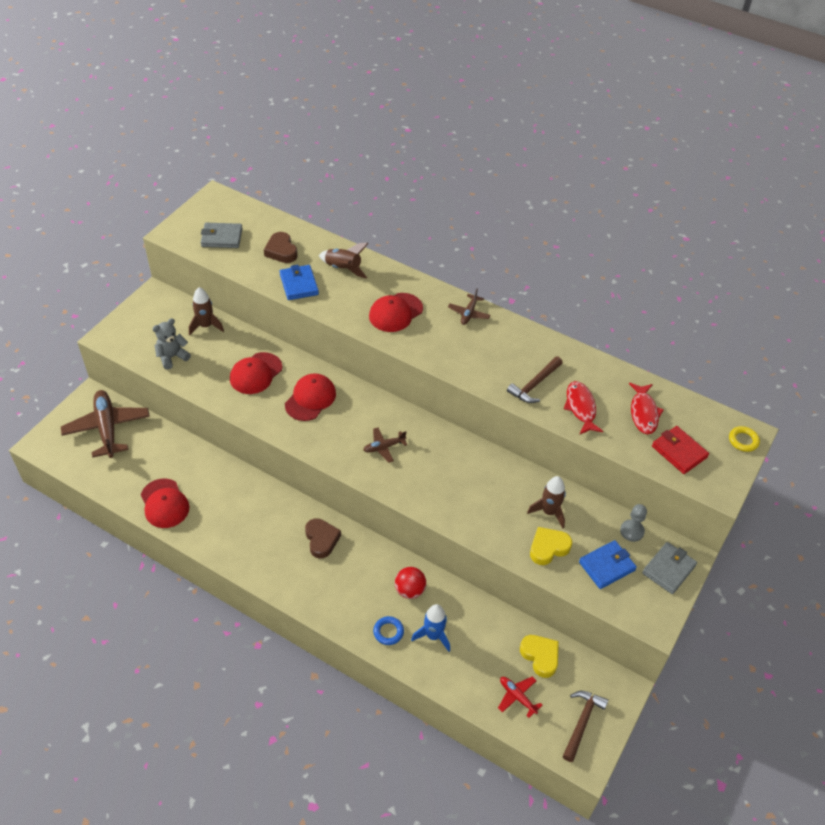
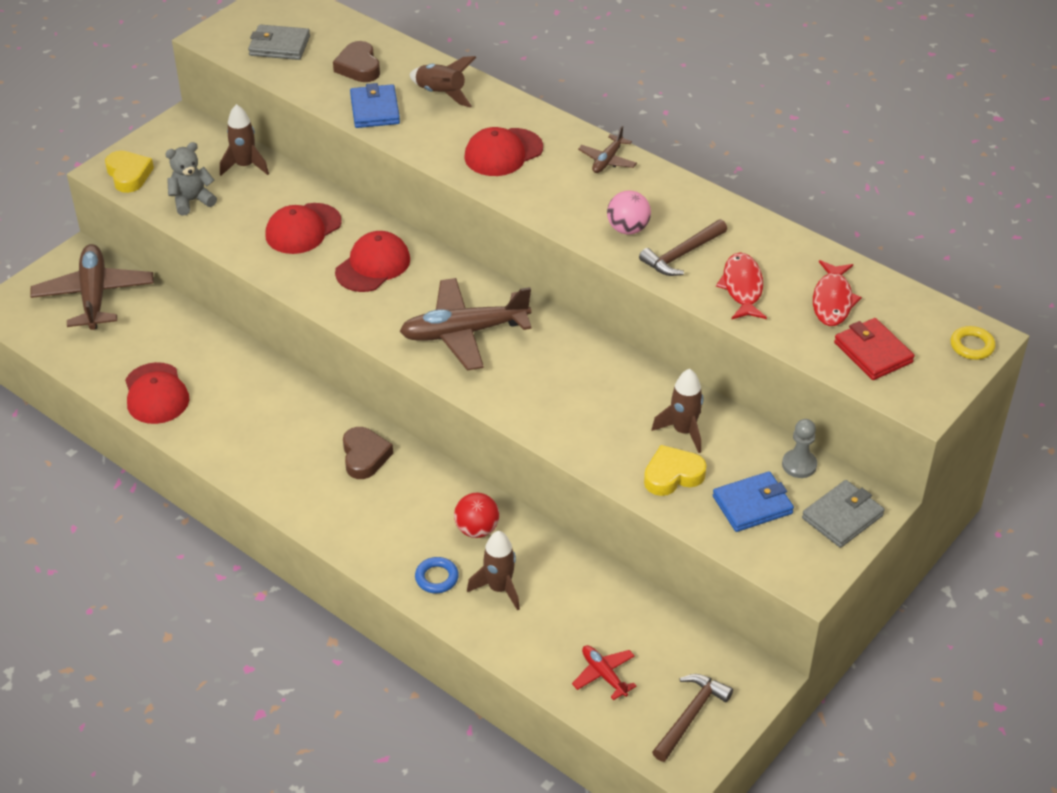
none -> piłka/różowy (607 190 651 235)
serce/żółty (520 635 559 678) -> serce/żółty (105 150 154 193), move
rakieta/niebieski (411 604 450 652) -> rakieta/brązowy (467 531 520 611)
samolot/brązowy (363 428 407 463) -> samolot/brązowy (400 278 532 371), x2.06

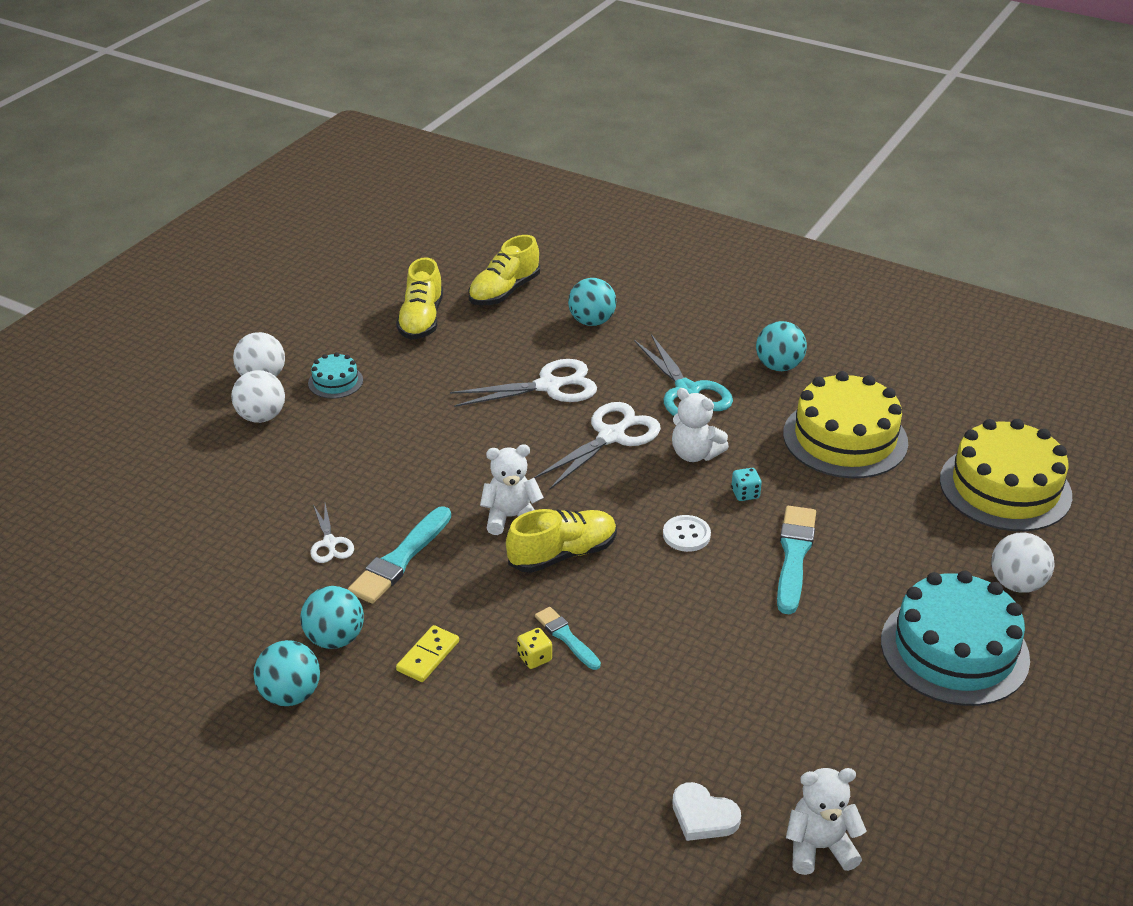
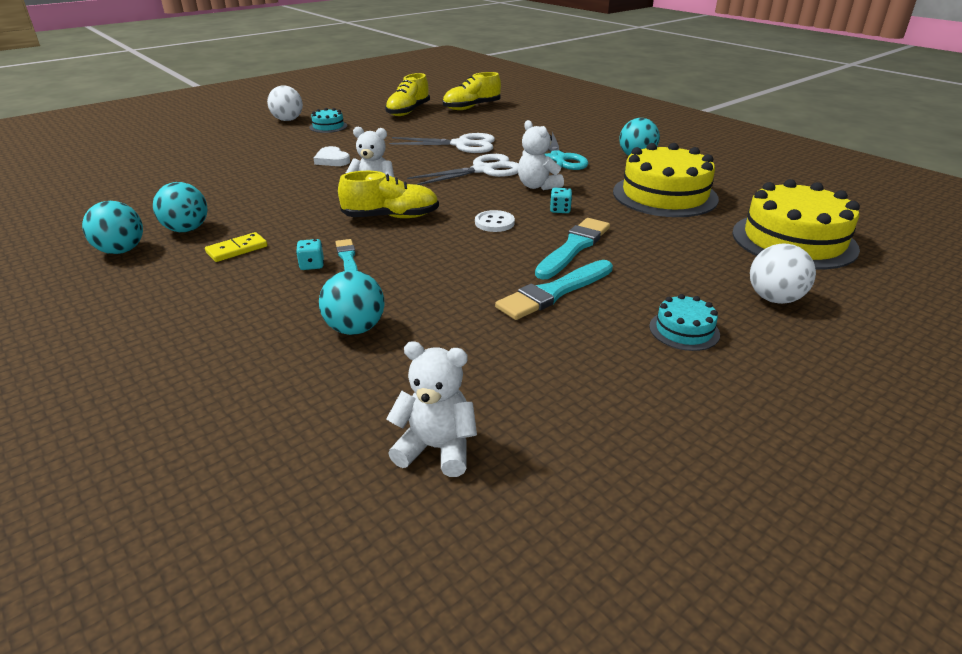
piłka/biały (231 370 285 423) -> none
nożyczki/biały (311 503 354 563) -> none
pędzel/turkusowy (348 506 451 604) -> pędzel/turkusowy (495 260 613 320), move
piłka/turkusowy (568 278 616 326) -> piłka/turkusowy (319 270 384 335), move
serce/biały (672 782 741 841) -> serce/biały (314 146 350 166), move
kostka do gry/żółty (517 628 552 669) -> kostka do gry/turkusowy (296 239 324 270)
tort/turkusowy (881 571 1030 706) -> tort/turkusowy (649 294 720 351), x0.46

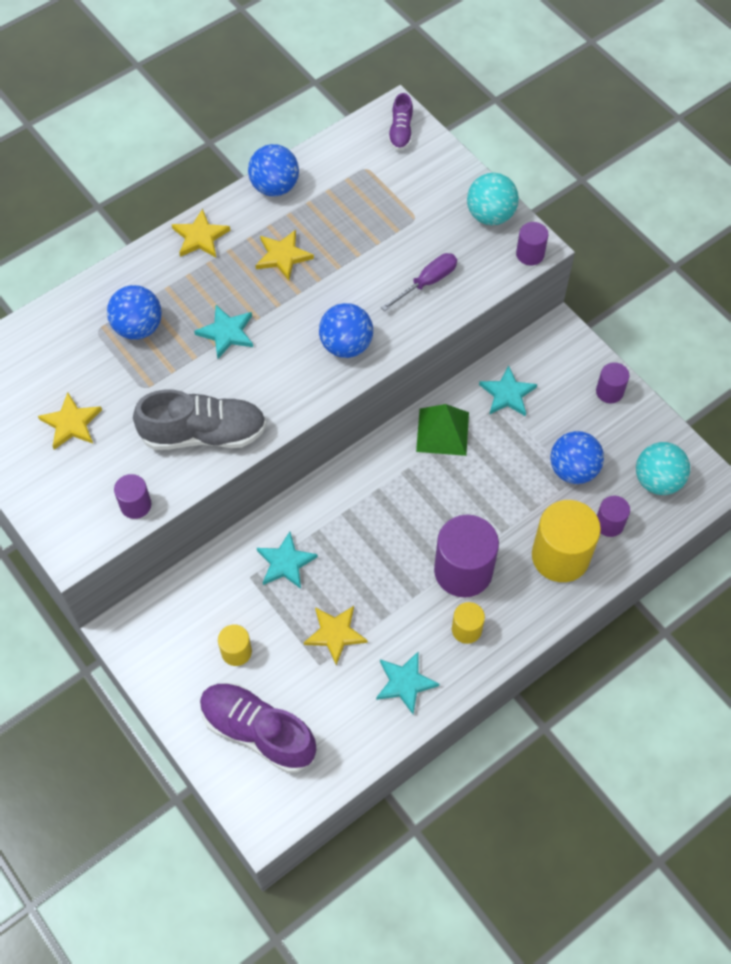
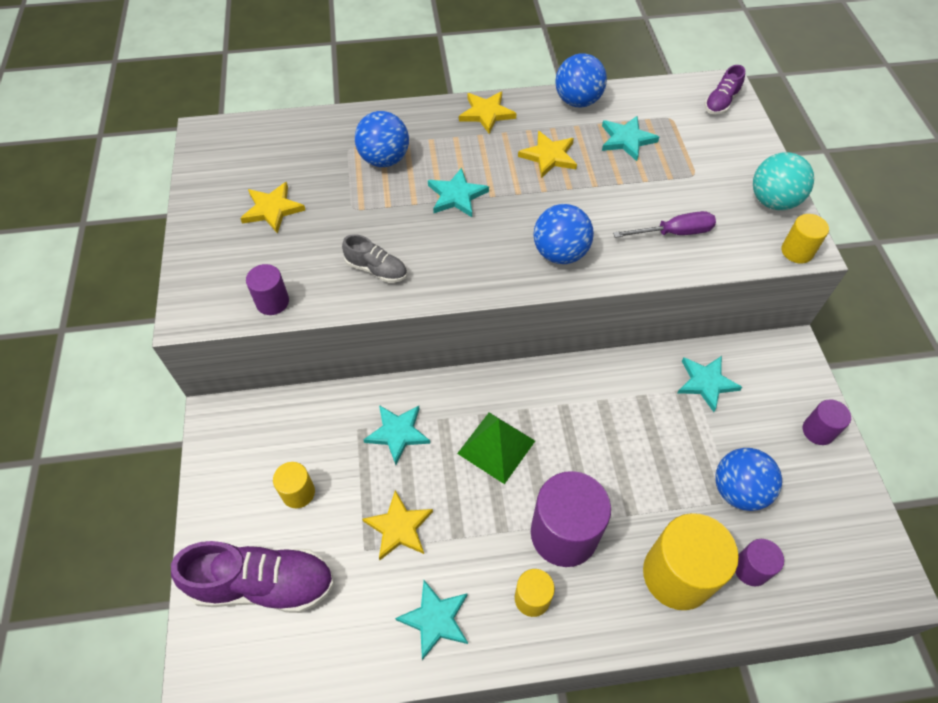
piłka/turkusowy (636 442 690 495) -> none
none -> gwiazda/turkusowy (602 116 659 161)
piramida/zielony (416 404 469 456) -> piramida/zielony (457 412 535 484), move
walec/fioletowy (516 222 548 265) -> walec/żółty (782 214 829 263)
but/fioletowy (200 683 316 773) -> but/fioletowy (171 541 335 613), 120 degrees clockwise
but/szary (133 390 267 450) -> but/szary (342 234 407 283), x0.52

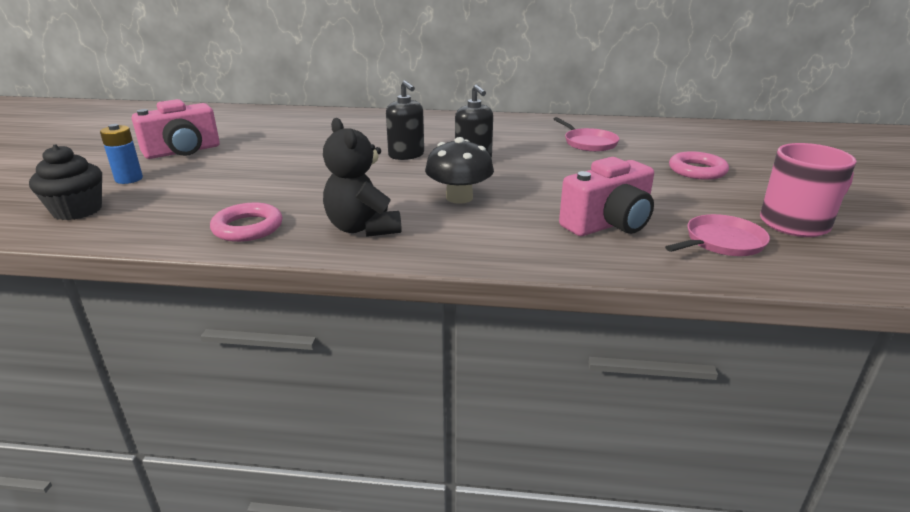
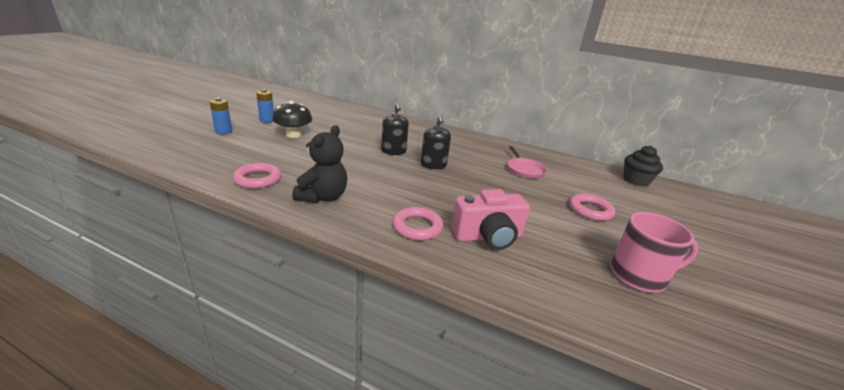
patelnia/różowy (665 214 770 256) -> none
none -> pierścień/różowy (393 207 443 240)
muffinka/czarny (29 144 102 220) -> muffinka/czarny (623 145 663 187), move
grzyb/czarny (425 137 494 204) -> grzyb/czarny (272 101 312 138), move
aparat fotograficzny/różowy (132 99 220 159) -> bateria/niebieski (256 89 274 123)
miś/czarny (323 118 401 237) -> miś/czarny (292 125 347 203), 150 degrees counterclockwise

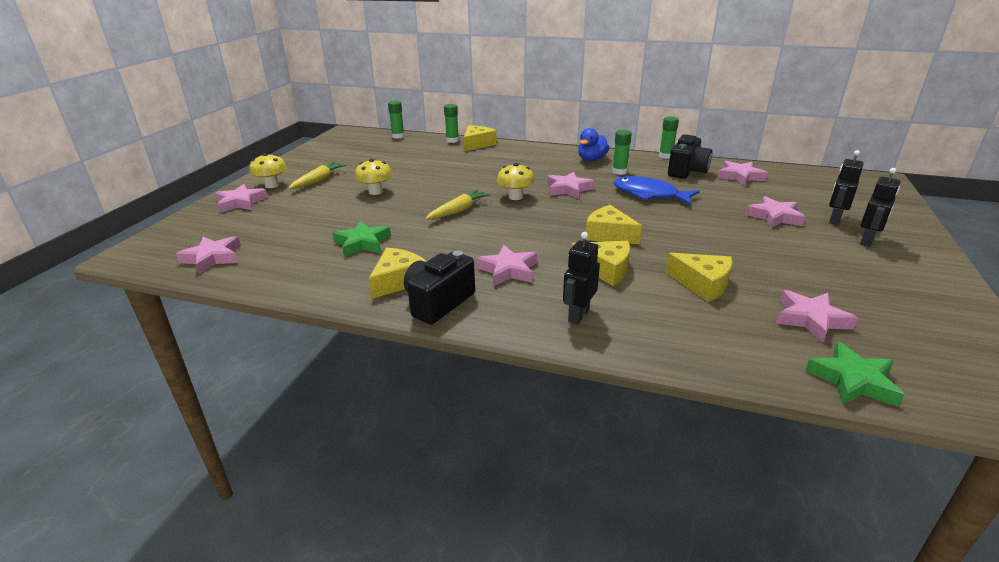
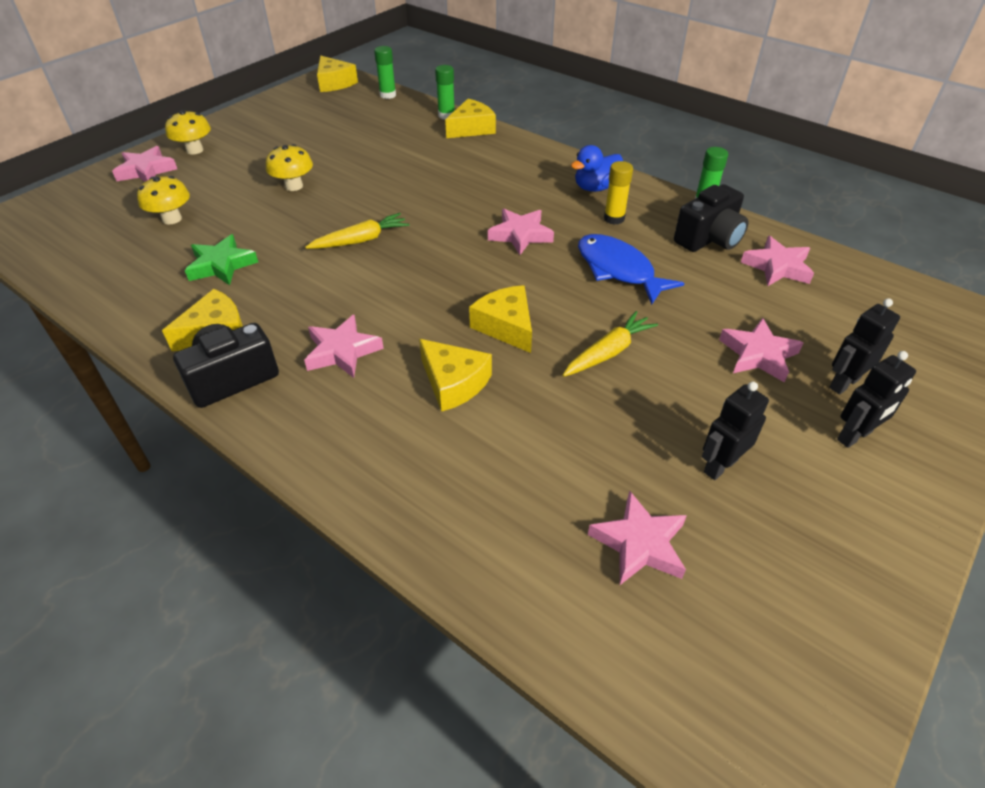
gwiazda/różowy (176 236 241 274) -> none
gwiazda/zielony (805 342 905 407) -> none
marchewka/żółty (289 162 346 189) -> marchewka/żółty (563 311 658 377), move
grzyb/żółty (497 163 535 200) -> grzyb/żółty (137 176 190 224), move
robot/czarny (563 232 600 325) -> robot/czarny (702 382 769 480), move
ser/żółty (666 253 733 302) -> ser/żółty (317 56 358 92), move
klej w sztyfcie/zielony (612 130 632 175) -> klej w sztyfcie/żółty (604 161 633 225)

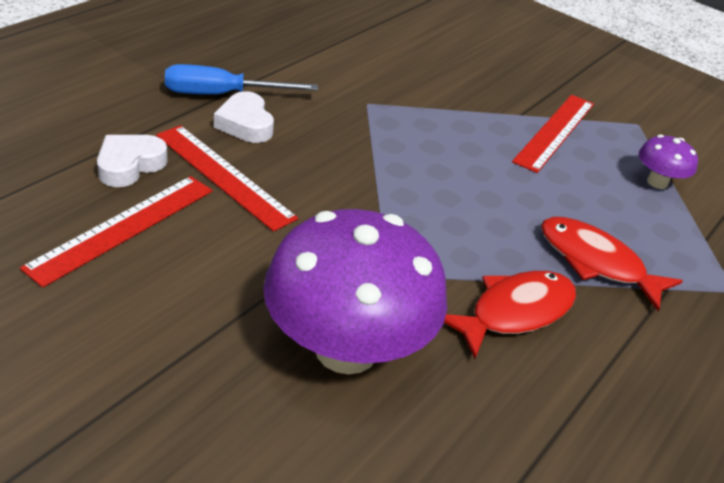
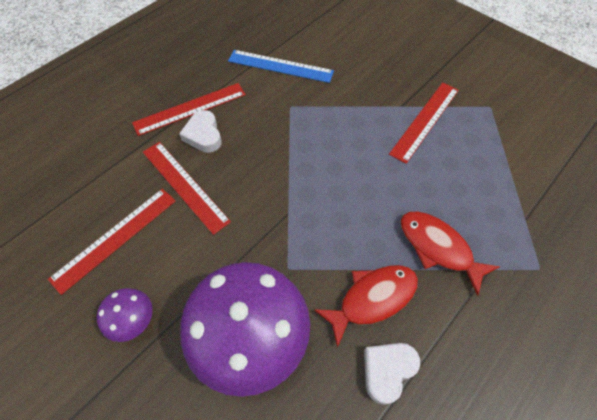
none -> linijka/niebieski (228 50 334 83)
serce/biały (97 135 168 187) -> serce/biały (364 343 420 405), move
grzyb/fioletowy (639 135 698 189) -> grzyb/fioletowy (97 288 153 342), move
śrubokręt/niebieski (165 64 318 95) -> linijka/czerwony (132 83 246 136)

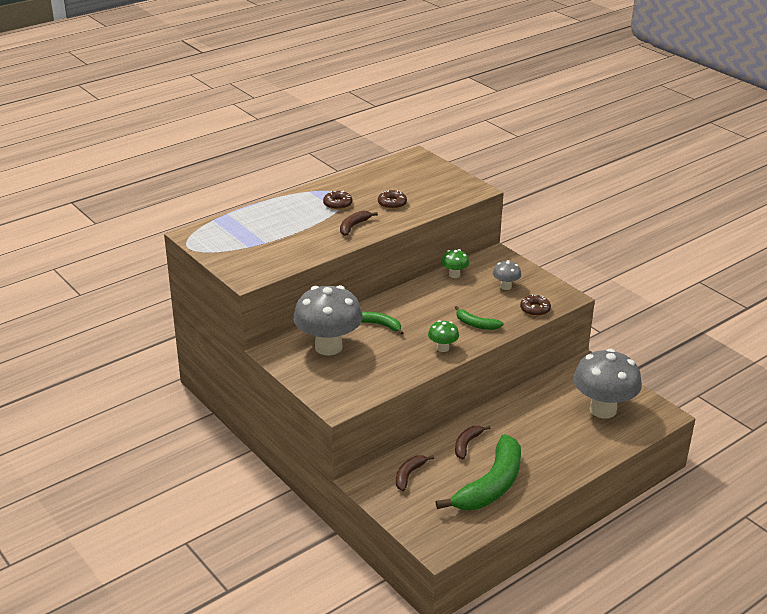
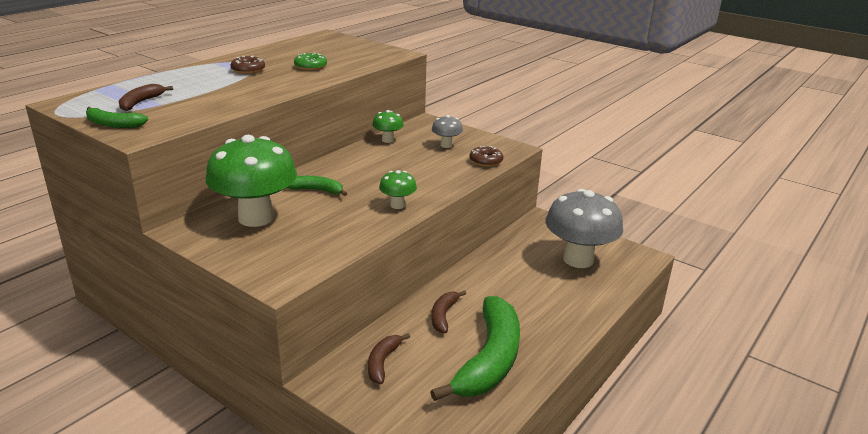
banan/brązowy (340 210 378 236) -> banan/brązowy (119 84 173 111), move
banan/zielony (455 306 503 330) -> banan/zielony (86 107 148 128), move
grzyb/szary (293 285 363 356) -> grzyb/zielony (206 135 297 227)
donut/brązowy (378 190 407 209) -> donut/zielony (294 53 327 70)

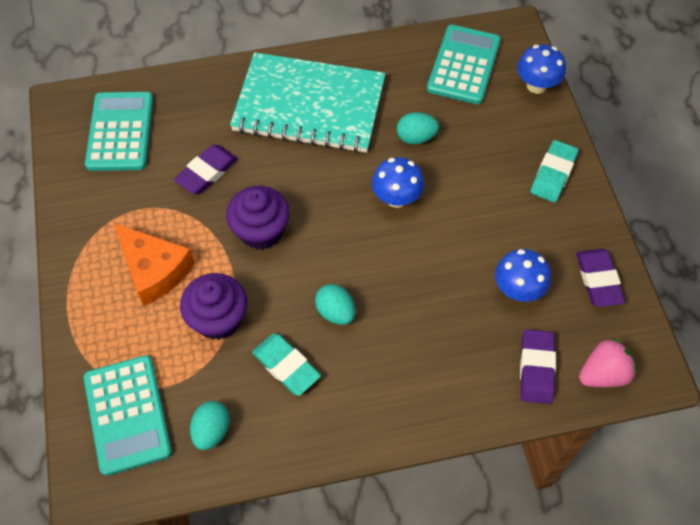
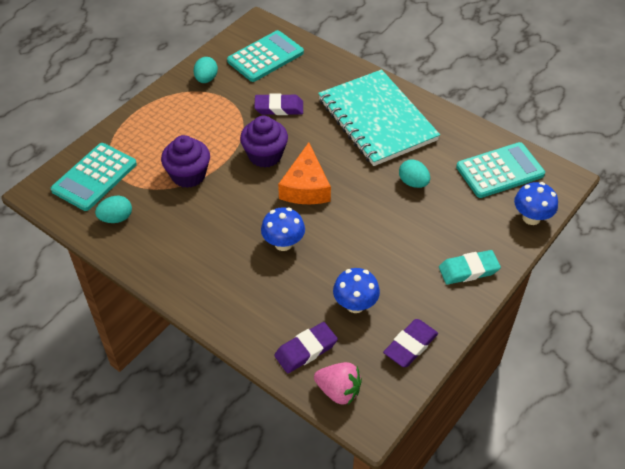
gumka do mazania/turkusowy (252 333 321 396) -> none
ser/pomarańczowy (114 223 195 306) -> ser/pomarańczowy (278 142 331 205), move
jajko/turkusowy (315 284 355 325) -> jajko/turkusowy (193 57 218 83), move
grzyb/niebieski (372 157 424 208) -> grzyb/niebieski (261 207 305 251), move

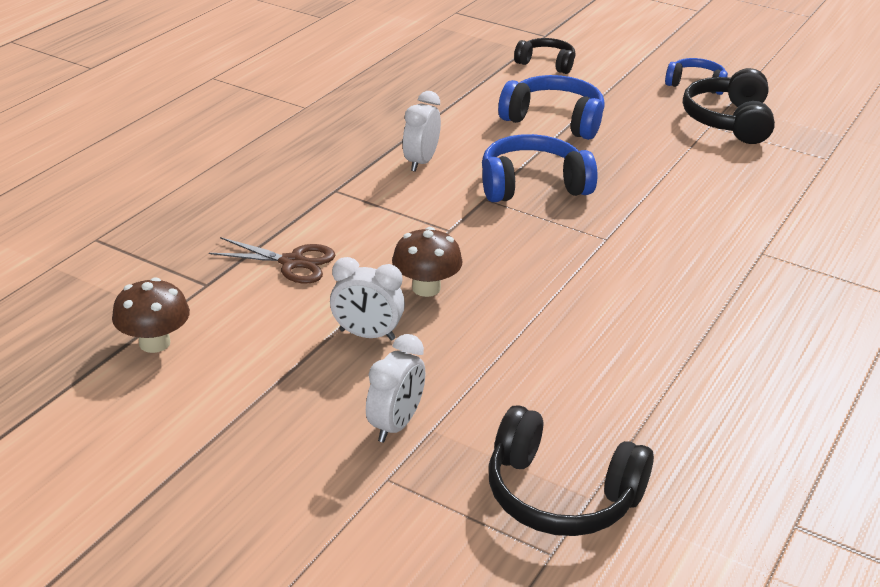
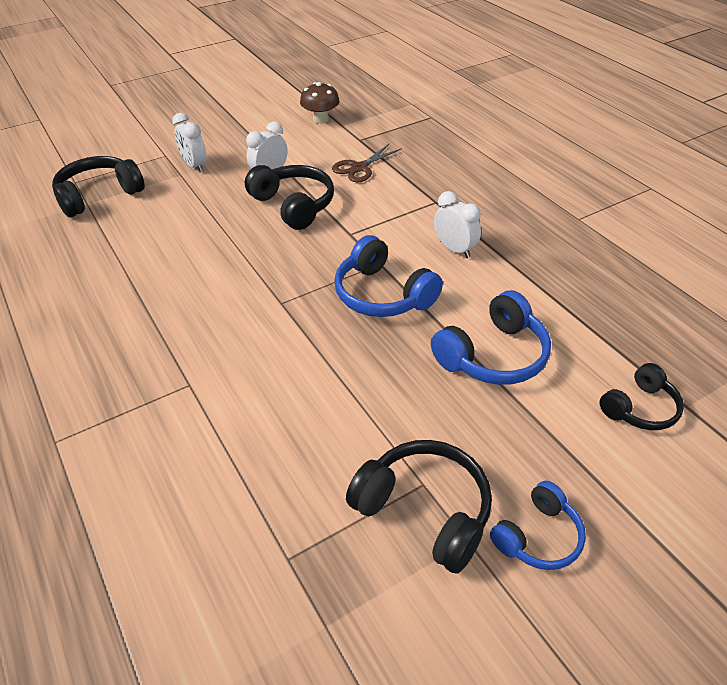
grzyb/brązowy (392 227 462 297) -> słuchawki/czarny (245 165 334 230)
słuchawki/niebieski (482 134 598 202) -> słuchawki/niebieski (334 235 443 317), 120 degrees clockwise

